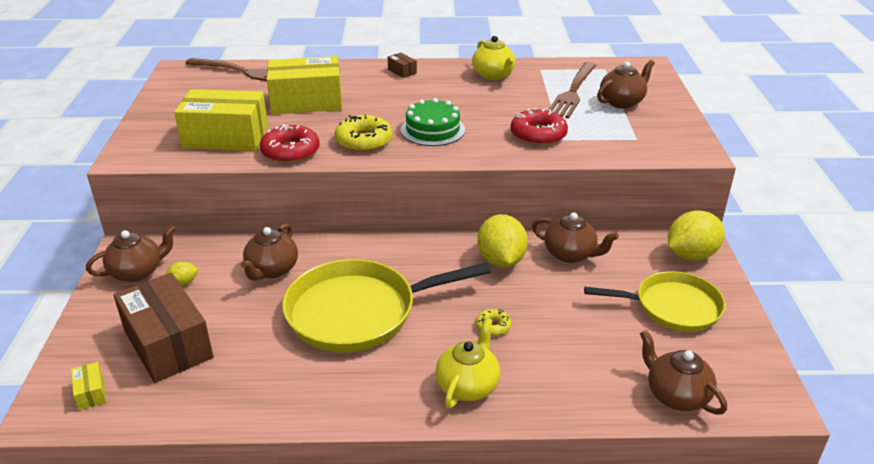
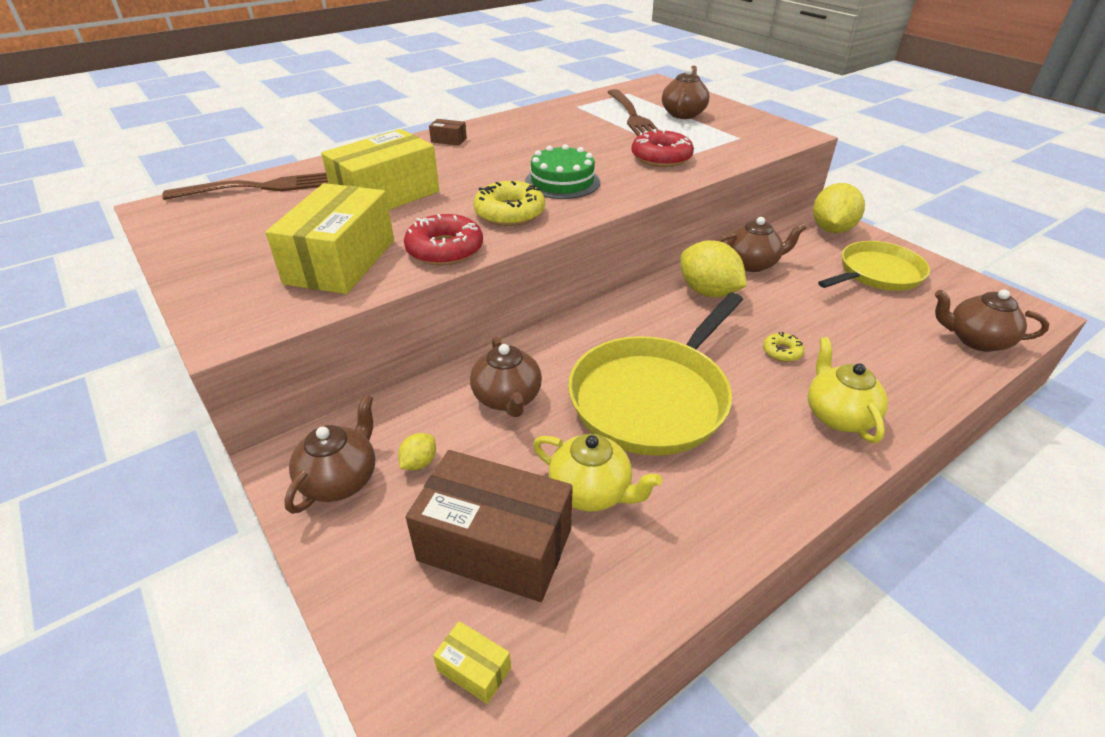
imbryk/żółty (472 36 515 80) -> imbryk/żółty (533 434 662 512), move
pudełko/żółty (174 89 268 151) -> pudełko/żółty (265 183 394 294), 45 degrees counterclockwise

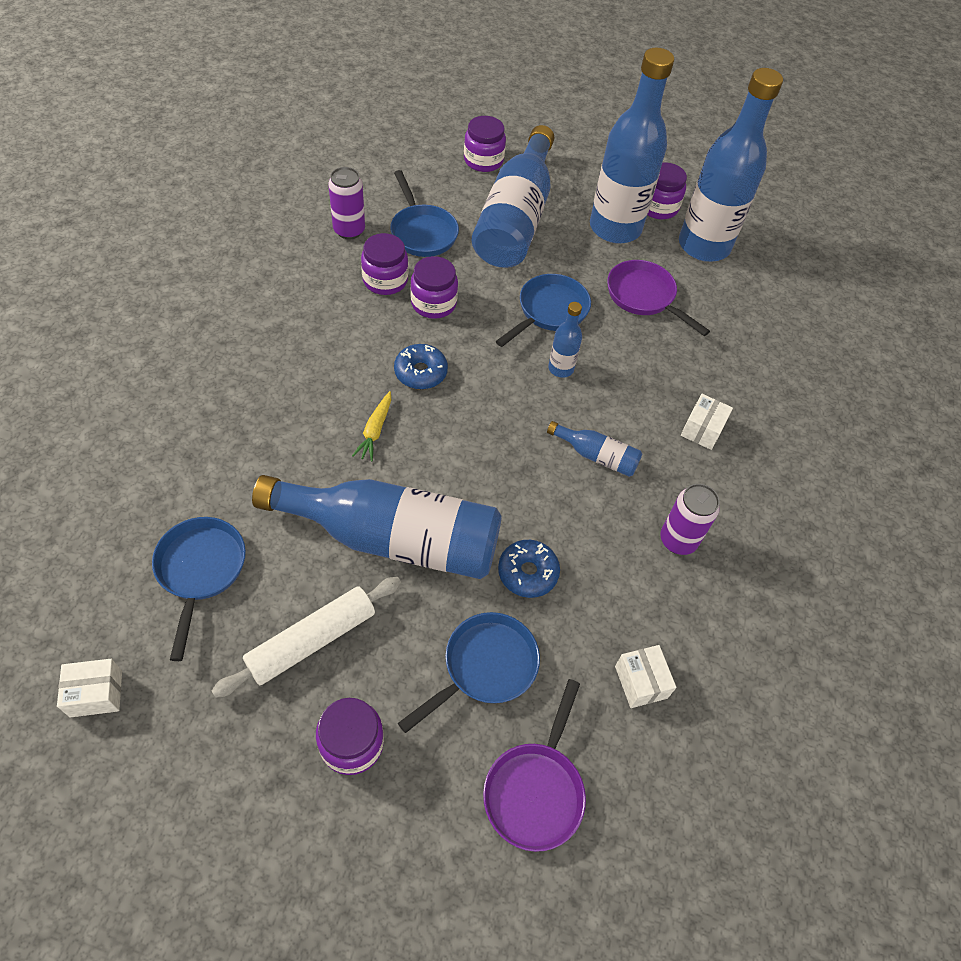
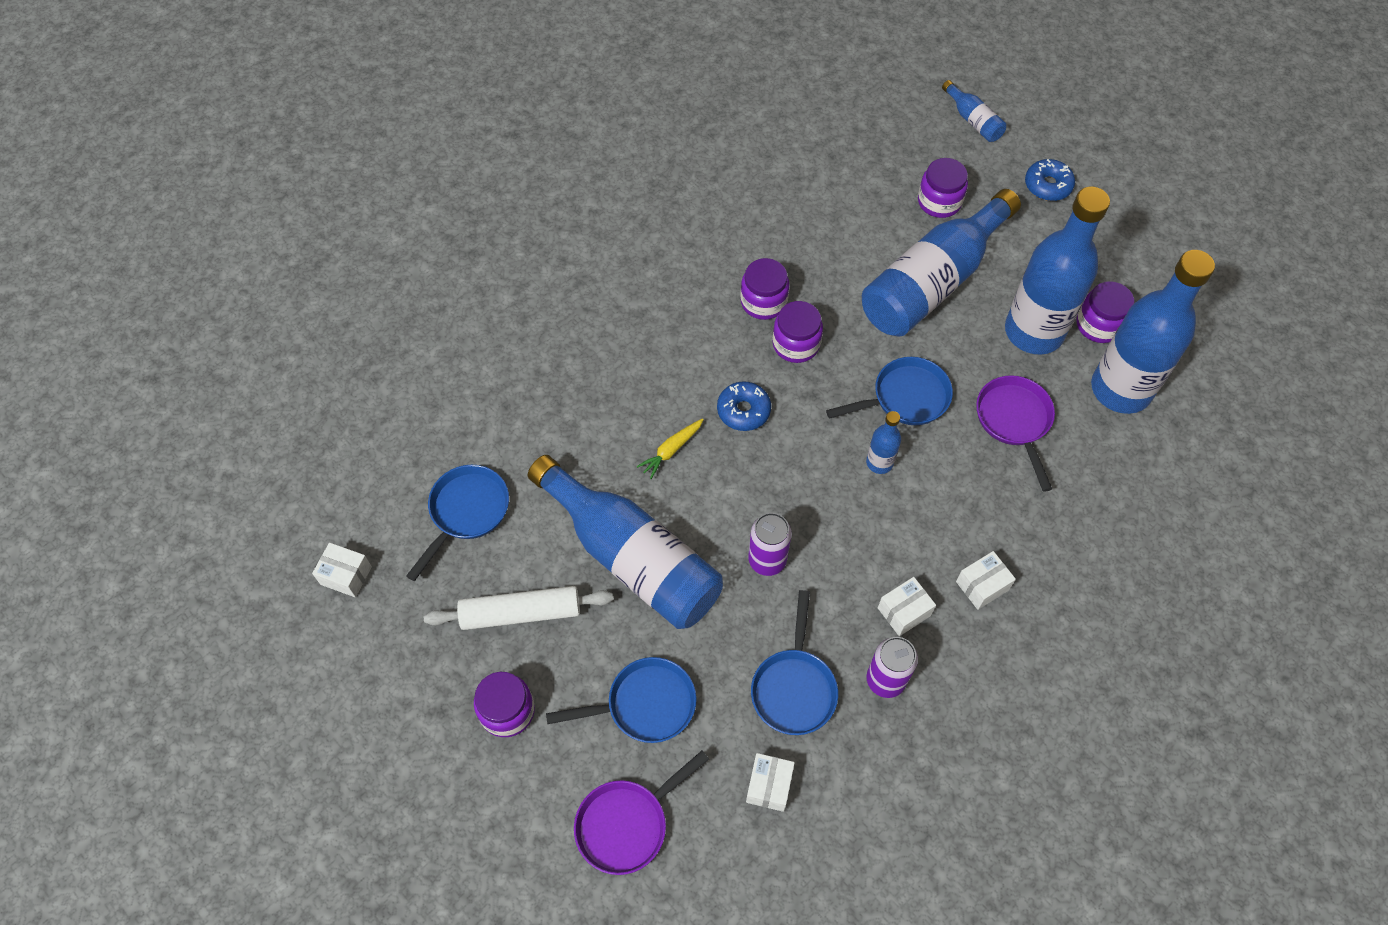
none -> pudełko/biały (878 577 936 636)
puszka/fioletowy (328 167 365 239) -> puszka/fioletowy (748 513 792 576), move
patelnia/niebieski (390 170 459 257) -> patelnia/niebieski (751 590 838 735), move
donut/niebieski (498 540 560 598) -> donut/niebieski (1025 159 1075 201), move
butelka/niebieski (547 421 642 477) -> butelka/niebieski (942 80 1006 142), move

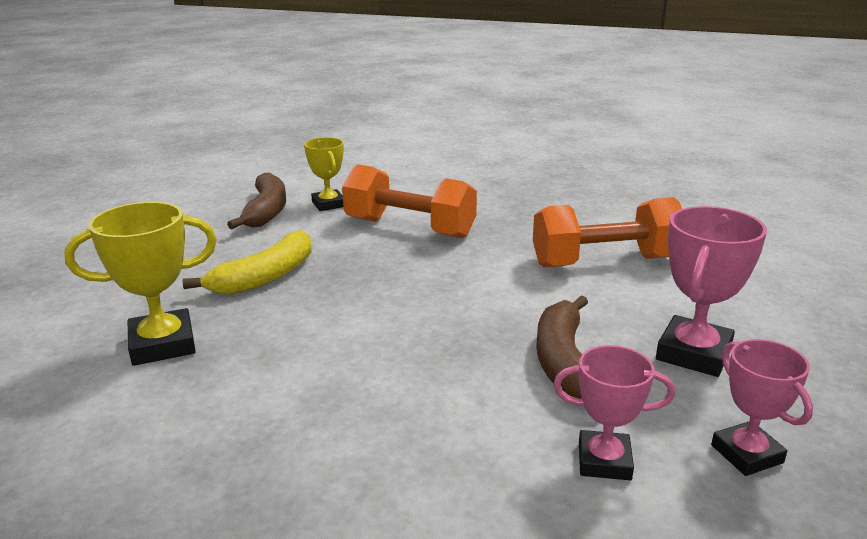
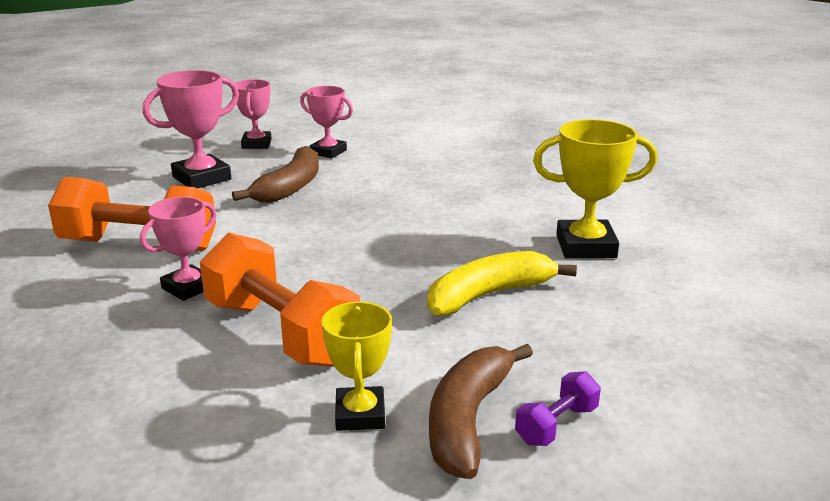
none -> puchar/różowy (140 197 217 301)
none -> hantel/fioletowy (515 371 601 446)

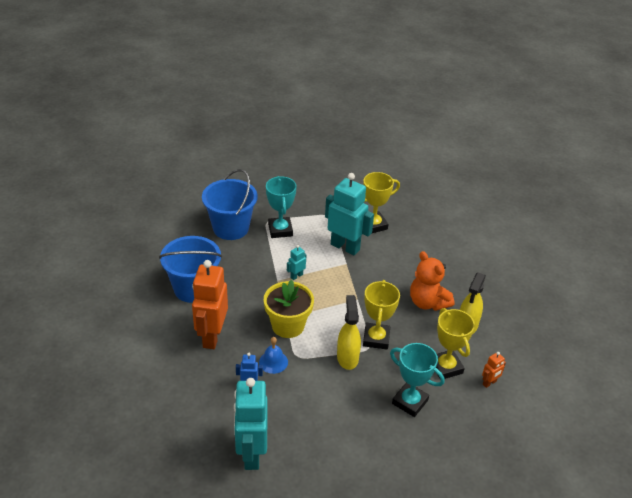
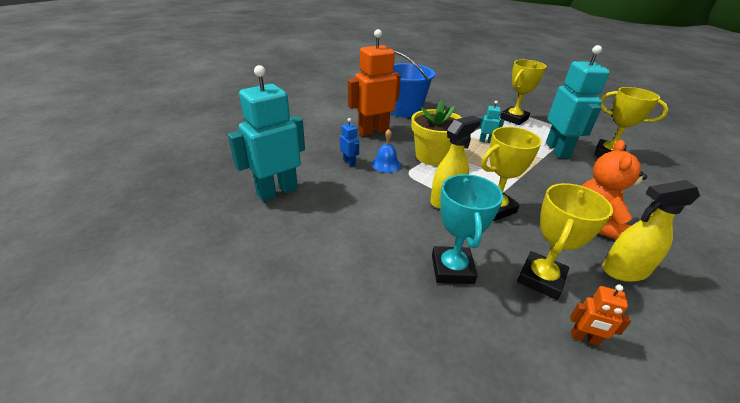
wiadro/niebieski (202 169 258 240) -> none
puchar/turkusowy (266 176 297 238) -> puchar/żółty (500 60 546 125)

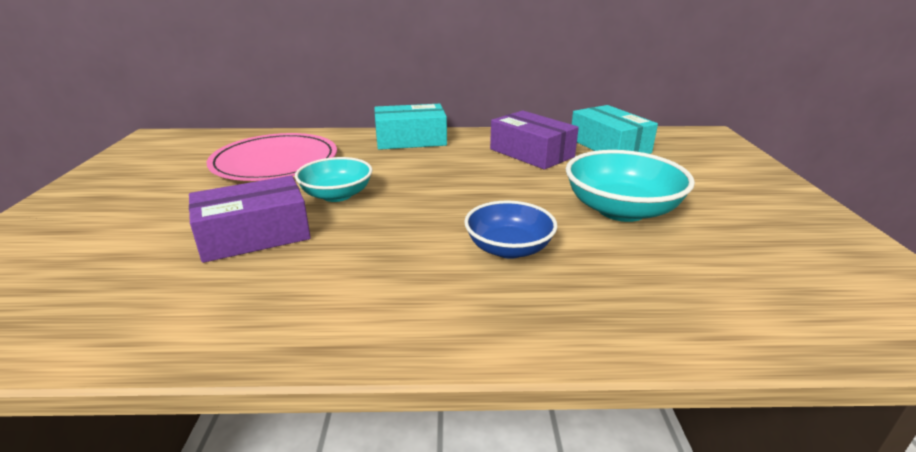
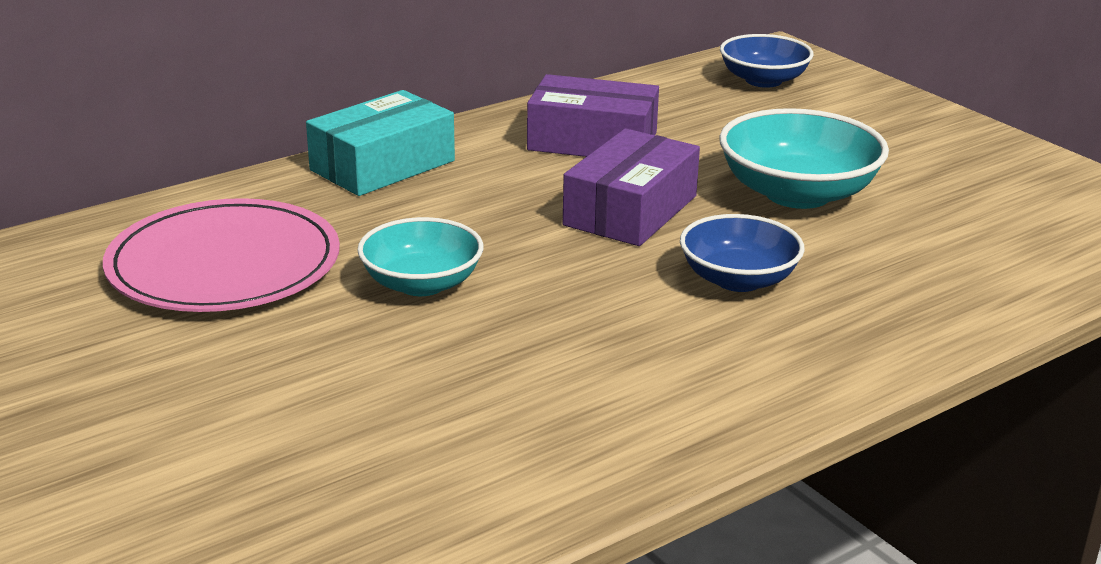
pudełko/turkusowy (572 105 658 154) -> none
none -> miska/niebieski (720 34 814 88)
pudełko/fioletowy (189 176 311 263) -> pudełko/fioletowy (563 128 700 246), move

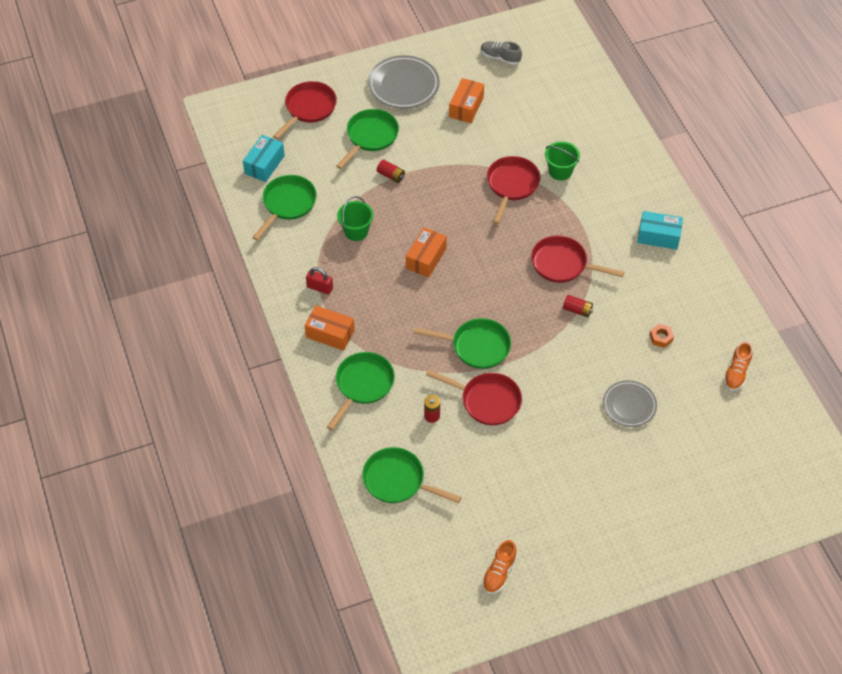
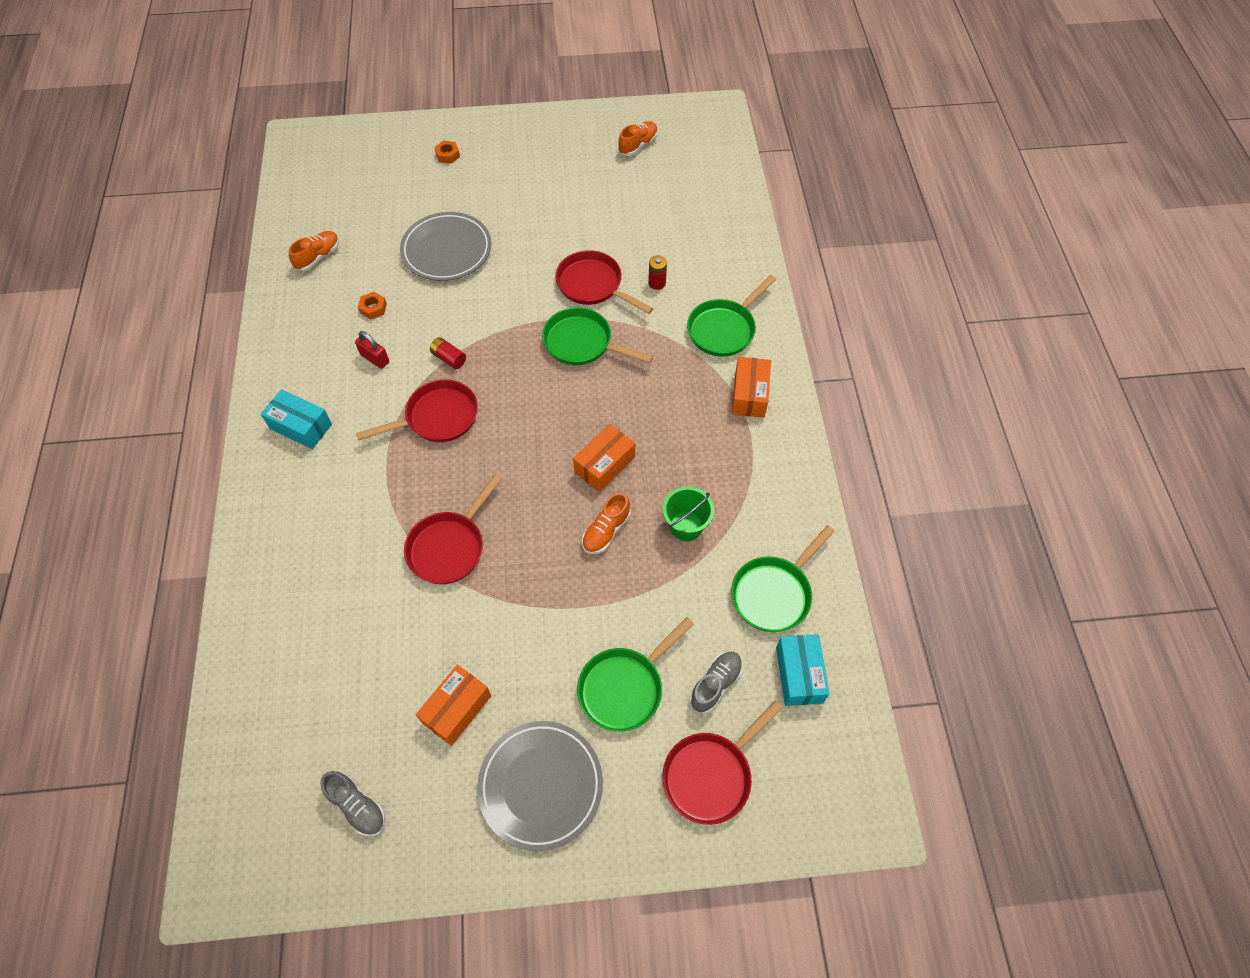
patelnia/zielony (362 447 462 503) -> none
bateria/czerwony (377 160 405 183) -> none
wiadro/zielony (545 141 580 181) -> none
none -> nakrętka/pomarańczowy (434 141 460 164)
none -> but/pomarańczowy (582 493 631 554)
none -> but/szary (690 652 743 713)
kłódka/czerwony (306 267 333 294) -> kłódka/czerwony (355 331 389 369), move
pudełko/turkusowy (243 135 285 182) -> pudełko/turkusowy (776 634 830 706), 45 degrees counterclockwise
pudełko/pomarańczowy (304 305 355 351) -> pudełko/pomarańczowy (732 357 771 418), 60 degrees clockwise
patelnia/czerwony (531 235 624 283) -> patelnia/czerwony (356 379 478 442), 60 degrees counterclockwise
talerz/szary (603 380 657 427) -> talerz/szary (400 212 491 281), x1.55

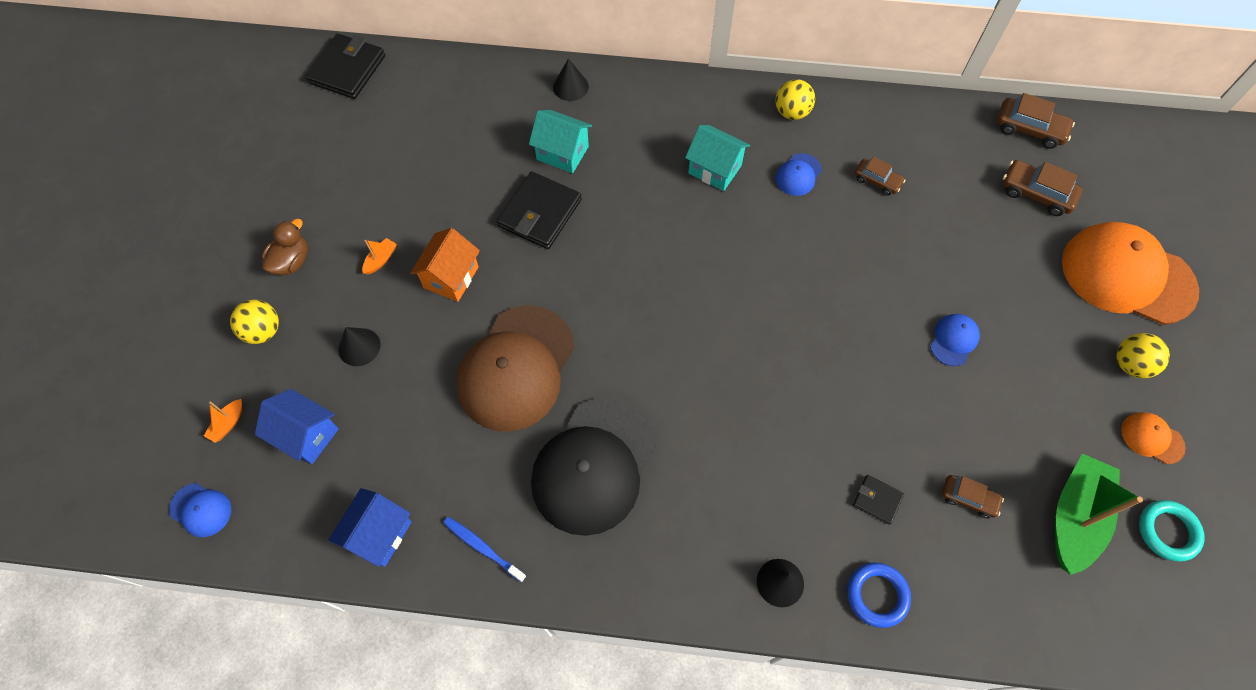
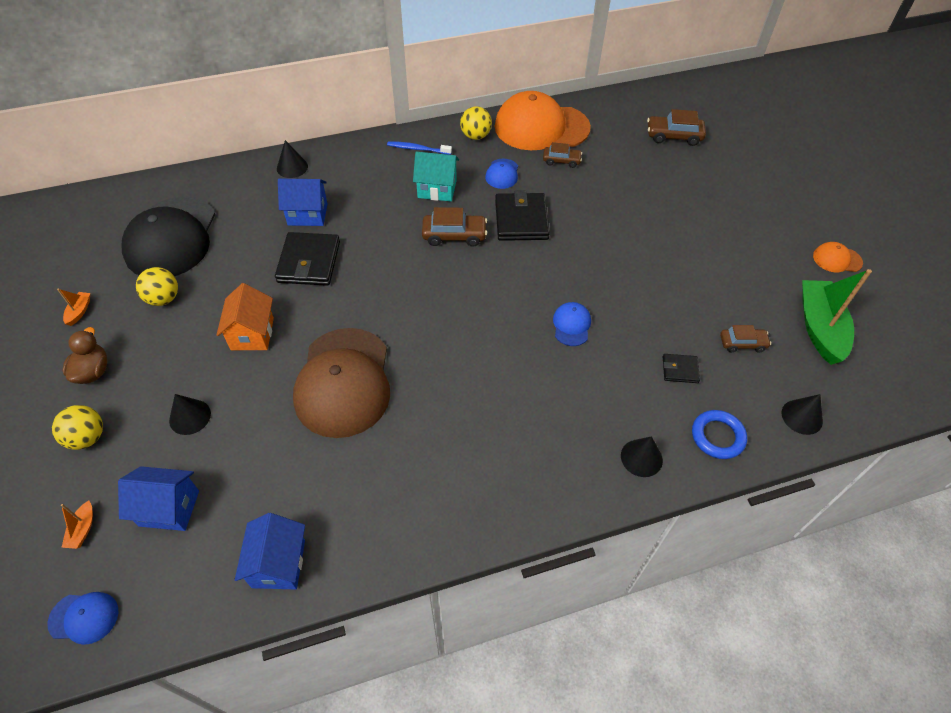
pierścień/turkusowy (1139 500 1204 562) -> none
none -> stożek/czarny (782 394 823 435)
portfel/czarny (305 33 385 99) -> portfel/czarny (495 190 550 241), move
łódka/pomarańczowy (362 238 397 275) -> łódka/pomarańczowy (57 289 90 326), move
szczoteczka do zębów/niebieski (443 517 526 582) -> szczoteczka do zębów/niebieski (387 141 452 155), move
czapka/czarny (531 397 657 536) -> czapka/czarny (122 197 215 276), move
czapka/niebieski (930 314 980 366) -> czapka/niebieski (553 302 591 346), move
samochód/brązowy (997 93 1075 149) -> samochód/brązowy (422 207 487 247), move
czapka/pomarańczowy (1062 222 1199 325) -> czapka/pomarańczowy (495 91 591 150), move
piłka/żółty (1117 333 1170 378) -> piłka/żółty (136 267 178 306), move
domek/turkusowy (529 110 592 173) -> domek/niebieski (278 179 328 226)

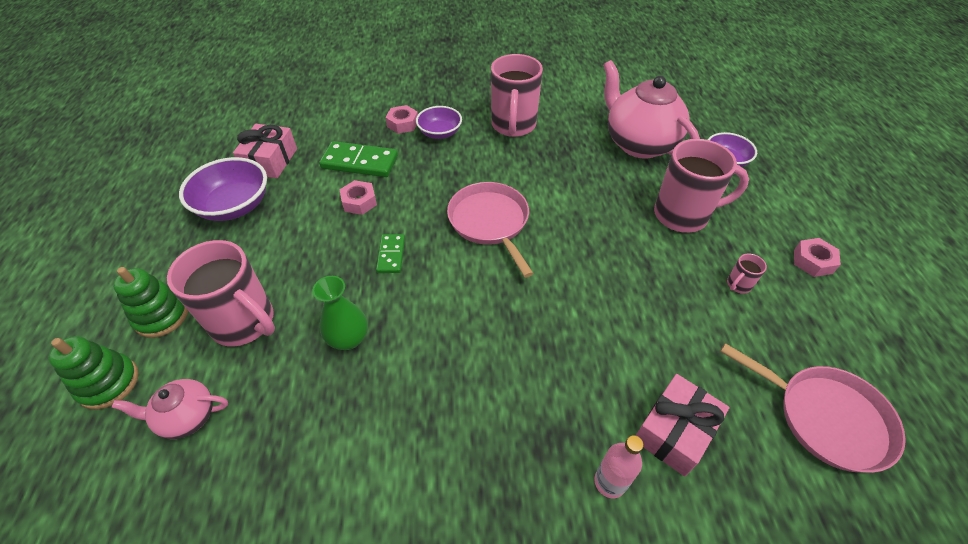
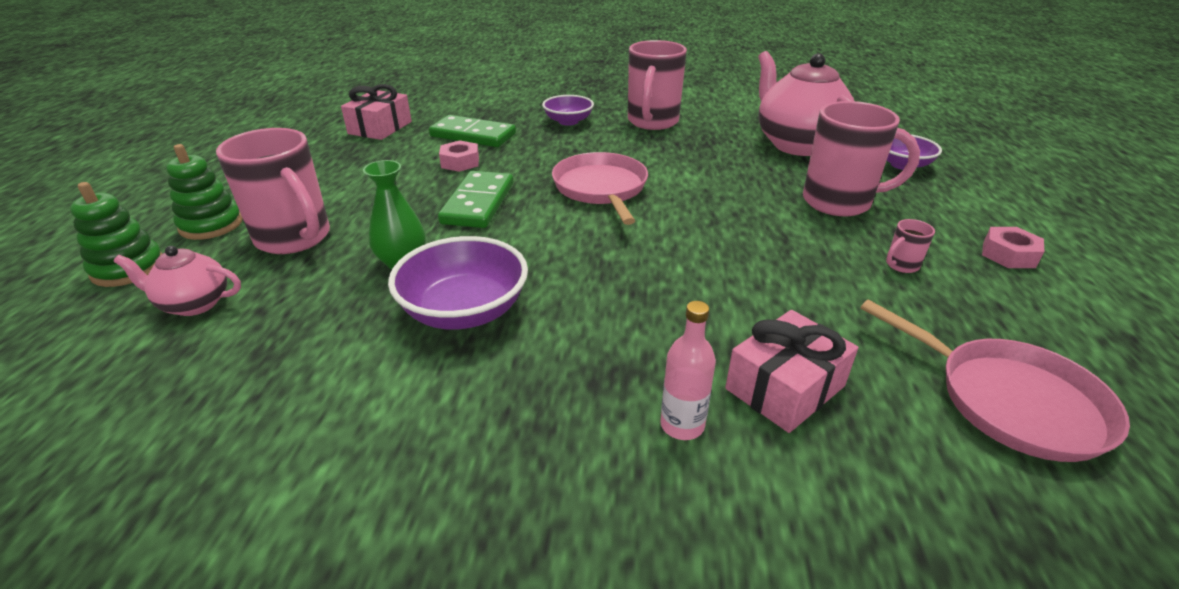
nakrętka/różowy (385 105 418 134) -> none
miska/fioletowy (179 157 267 221) -> miska/fioletowy (388 236 528 329), move
kostka domina/zielony (376 234 405 273) -> kostka domina/zielony (438 171 513 228), x1.74

